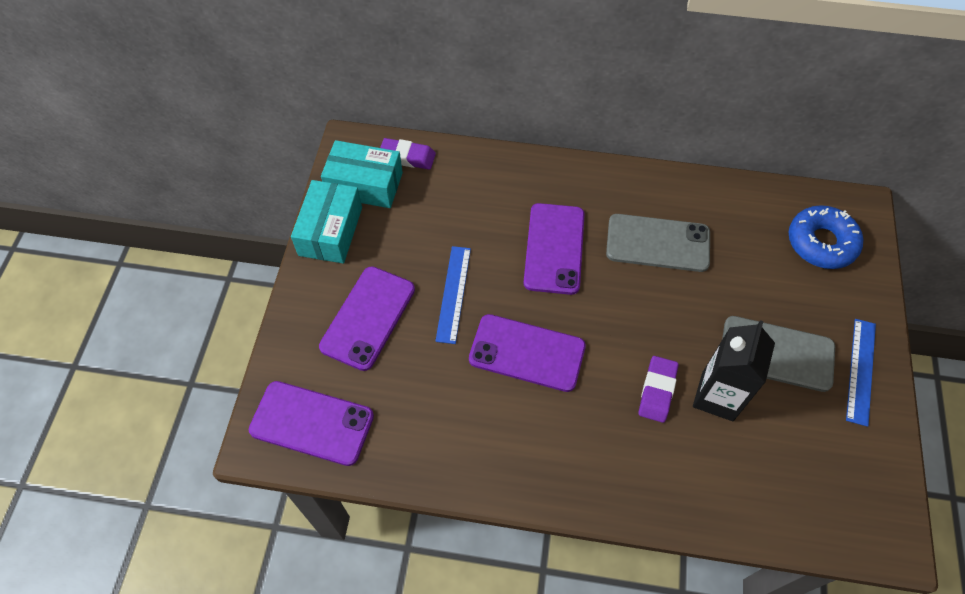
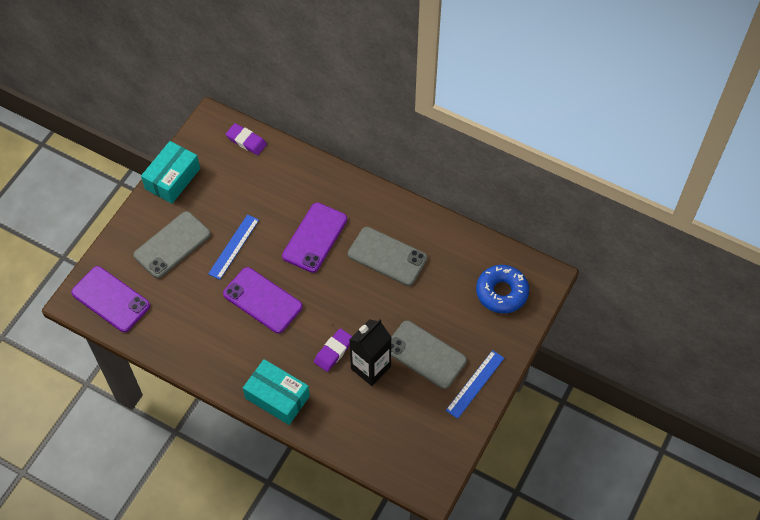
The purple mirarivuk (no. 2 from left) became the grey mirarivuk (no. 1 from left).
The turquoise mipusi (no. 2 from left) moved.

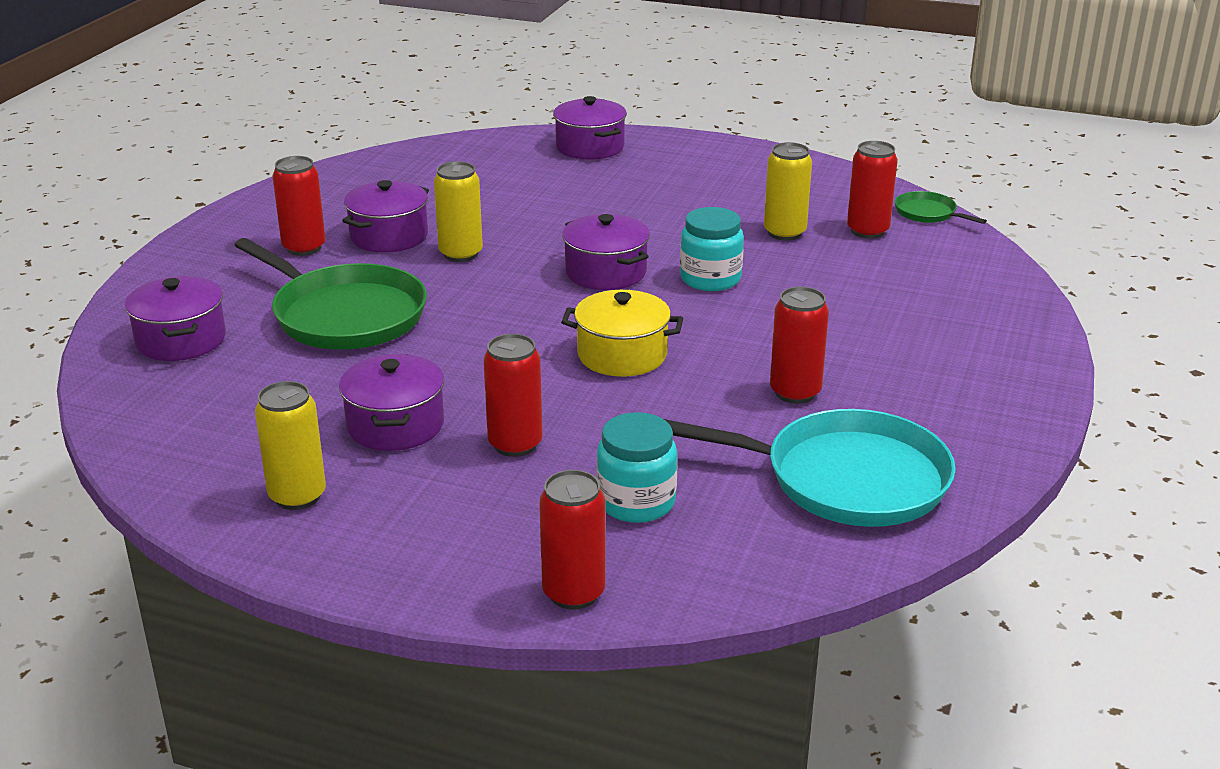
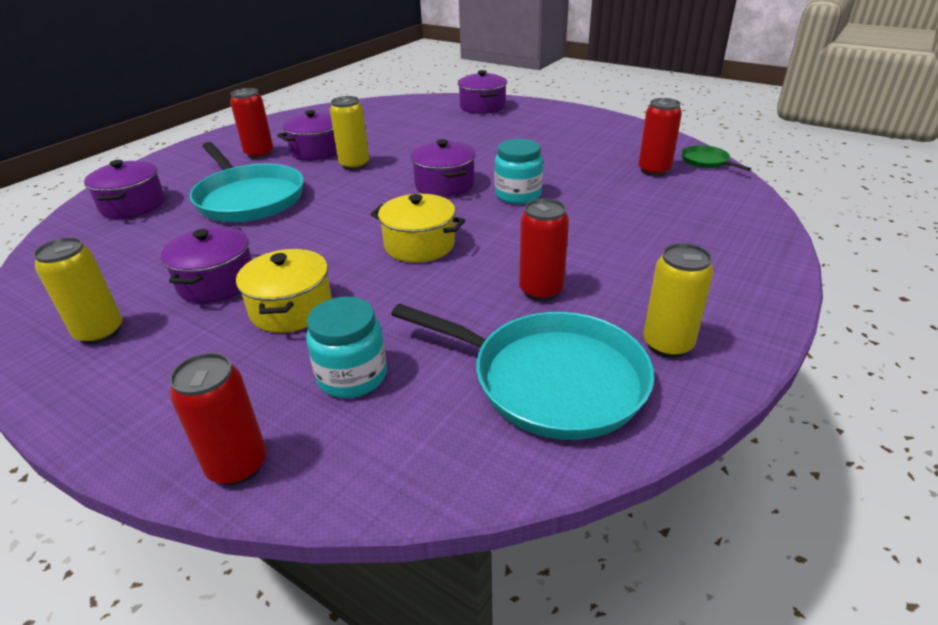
The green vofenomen (no. 1 from left) became the turquoise vofenomen (no. 1 from left).
The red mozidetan (no. 2 from left) was replaced by the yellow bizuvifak (no. 1 from left).
The yellow mozidetan (no. 3 from left) moved.

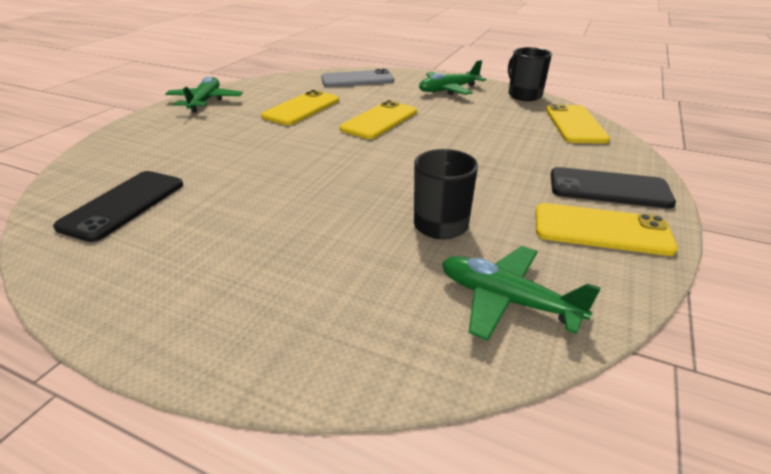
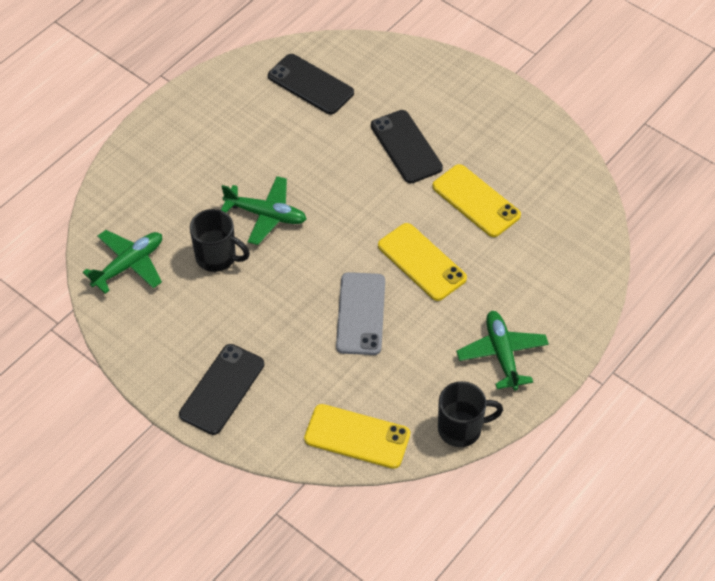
The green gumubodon (no. 1 from left in the first image) moved.
The grey mirarivuk moved.
The black mirarivuk (no. 3 from left) appeared.
The yellow mirarivuk (no. 4 from left) disappeared.

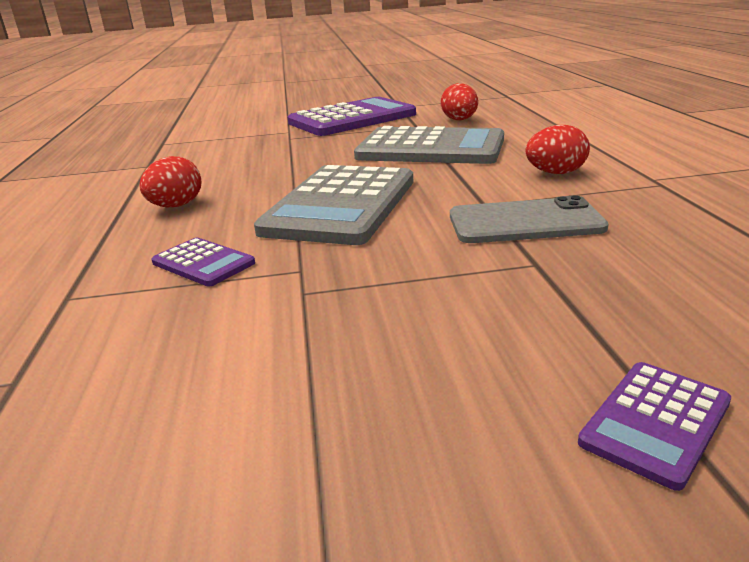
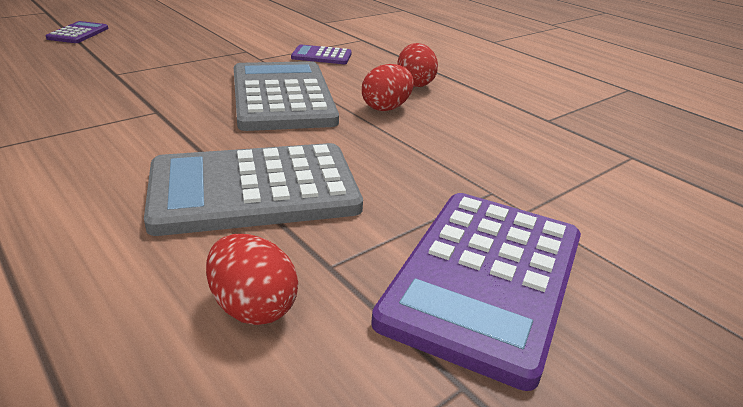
The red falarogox (no. 3 from left in the first image) moved.
The grey mirarivuk disappeared.

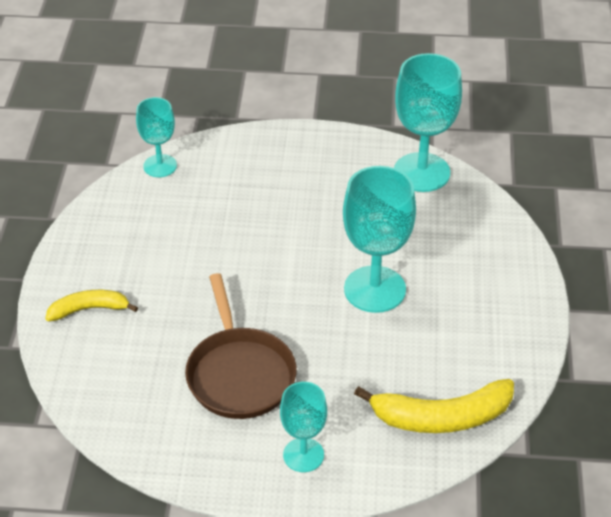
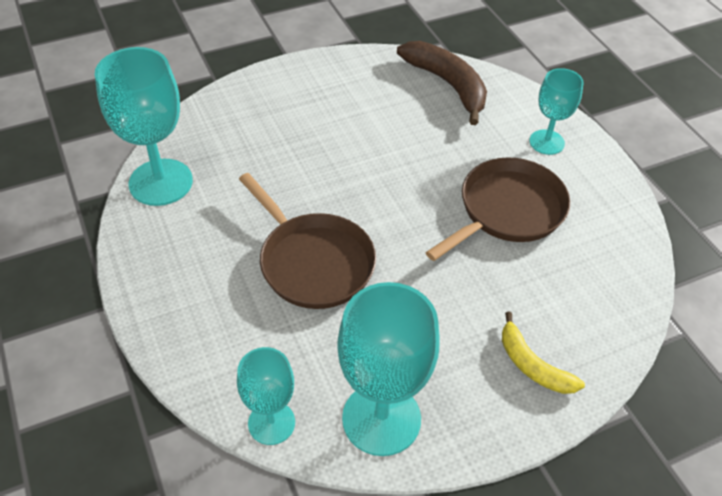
The brown vofenomen (no. 1 from left) appeared.
The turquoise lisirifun (no. 3 from left) moved.
The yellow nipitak (no. 2 from left) became the brown nipitak.

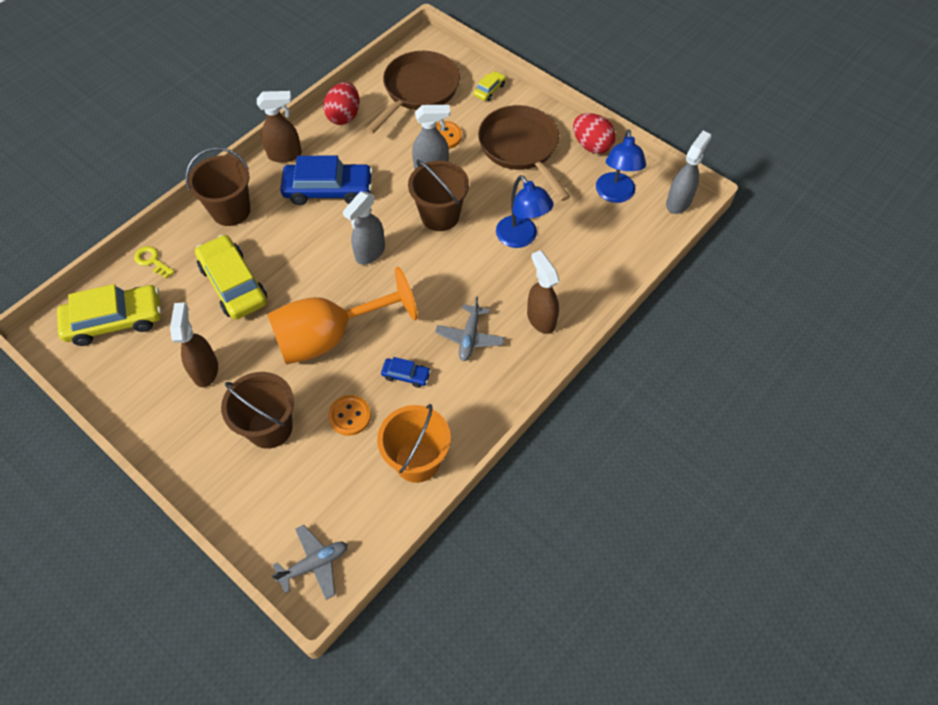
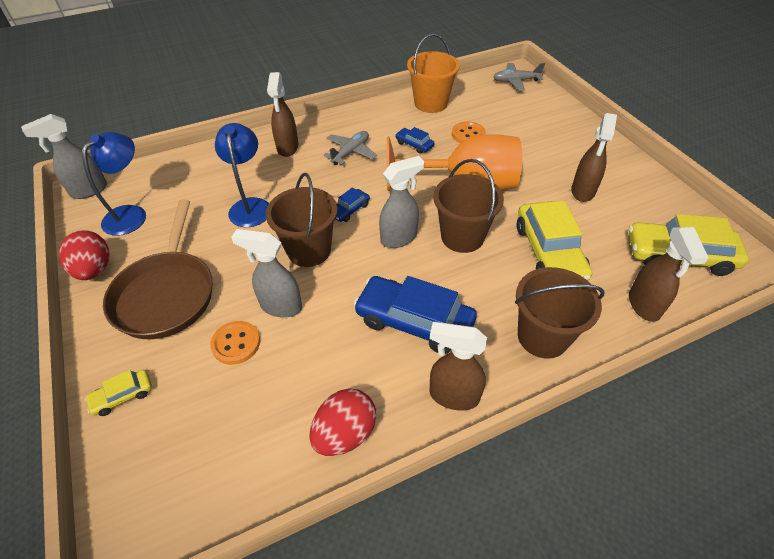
The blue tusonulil (no. 1 from left) appeared.
The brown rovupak (no. 2 from left) moved.
The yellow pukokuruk was replaced by the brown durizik (no. 4 from left).
The brown vofenomen (no. 1 from left) disappeared.

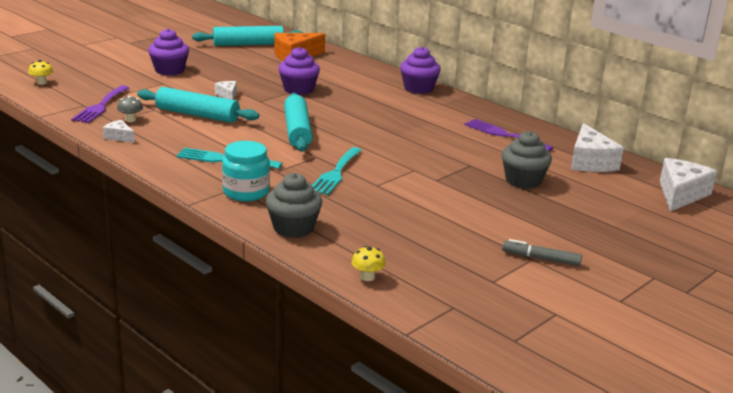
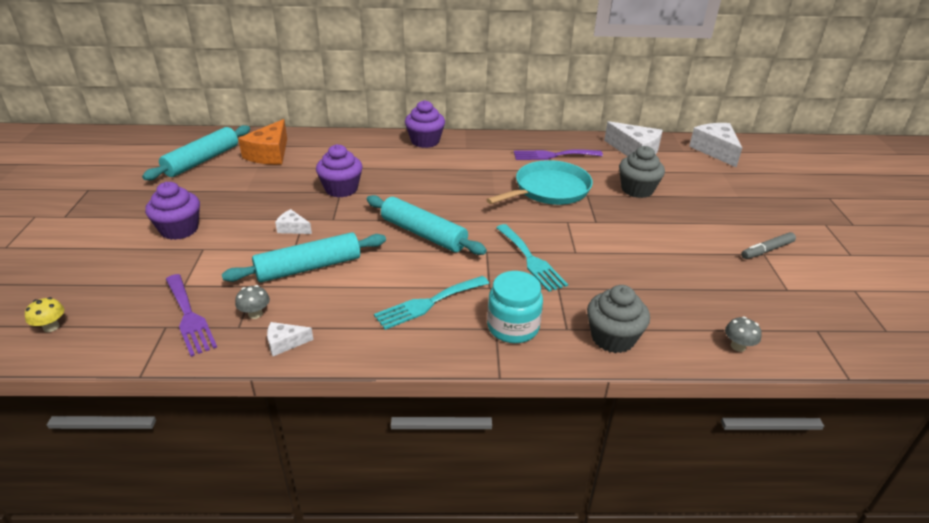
The turquoise vofenomen appeared.
The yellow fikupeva (no. 2 from left) became the grey fikupeva (no. 2 from left).

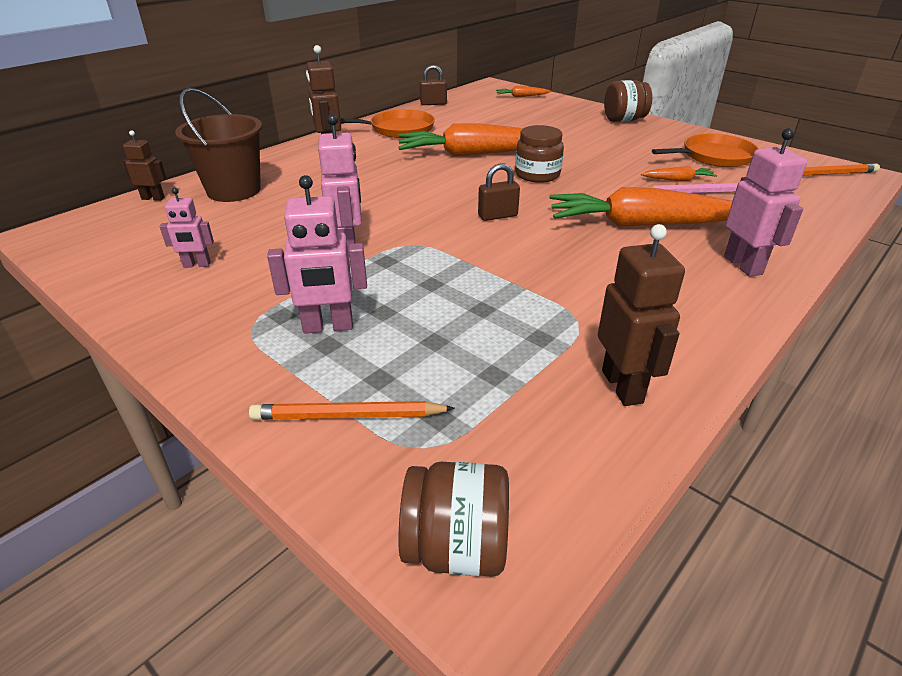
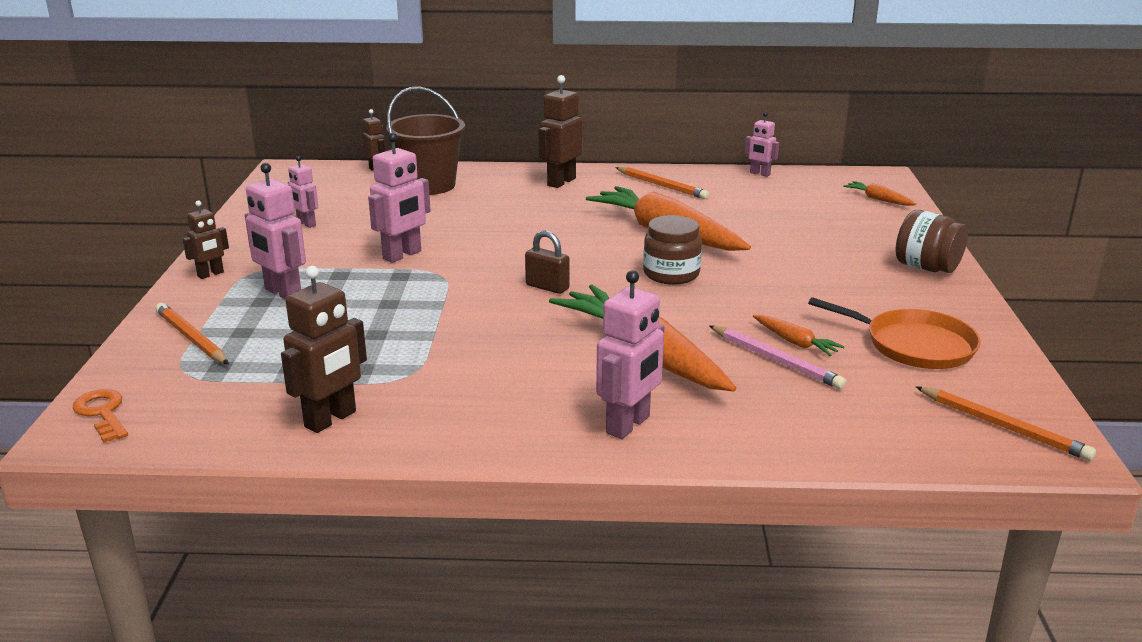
The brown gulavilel (no. 1 from left) was replaced by the orange pukokuruk.
The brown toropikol (no. 1 from left) appeared.
The orange vofenomen (no. 1 from left) was replaced by the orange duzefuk (no. 2 from left).
The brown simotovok (no. 1 from left) was replaced by the pink toropikol (no. 5 from left).

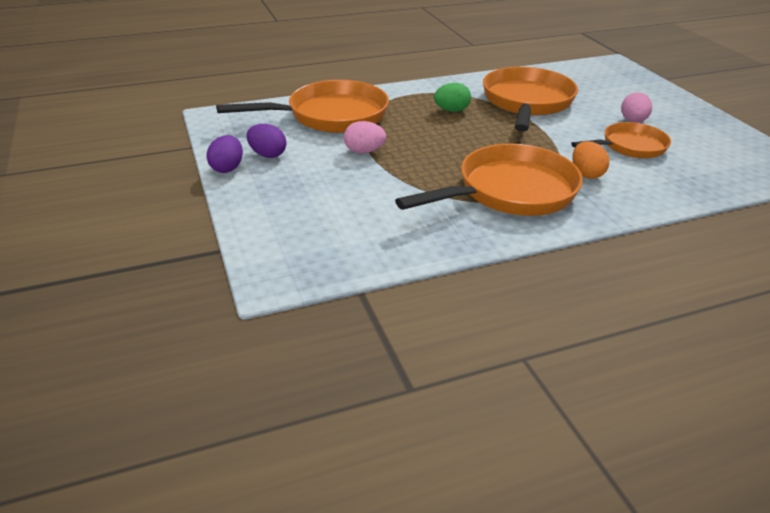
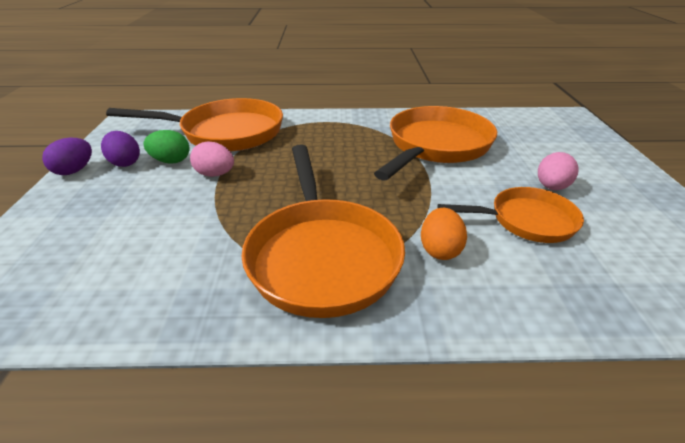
The green falarogox moved.
The orange vofenomen (no. 2 from left) turned 90 degrees clockwise.

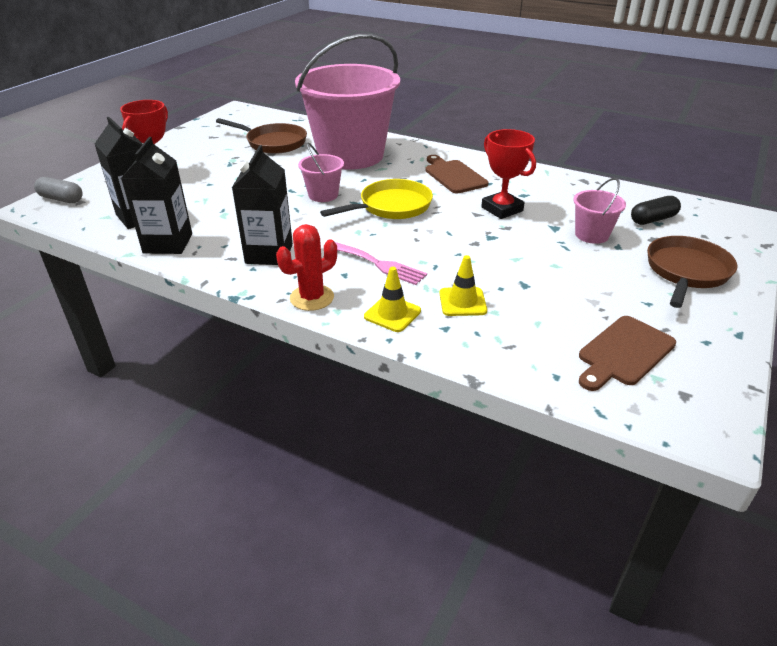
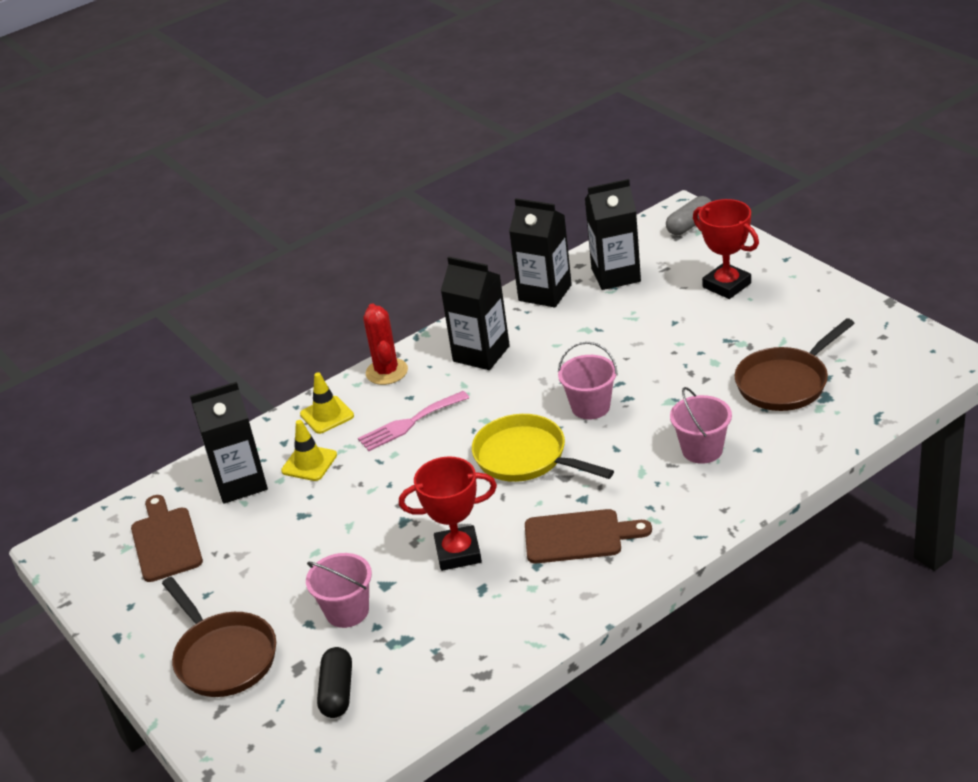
The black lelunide (no. 1 from left) appeared.
The yellow vofenomen turned 135 degrees clockwise.
The pink rovupak (no. 2 from left in the first image) changed to 0.40 times the size.

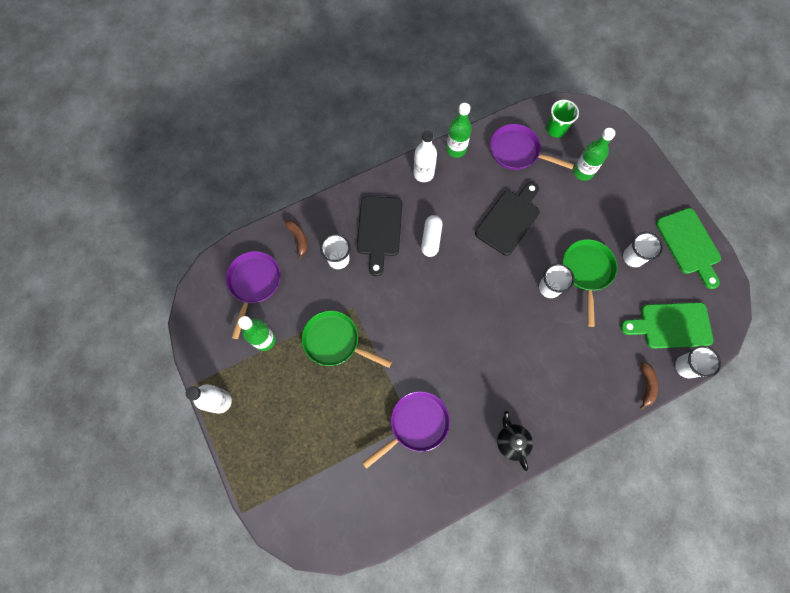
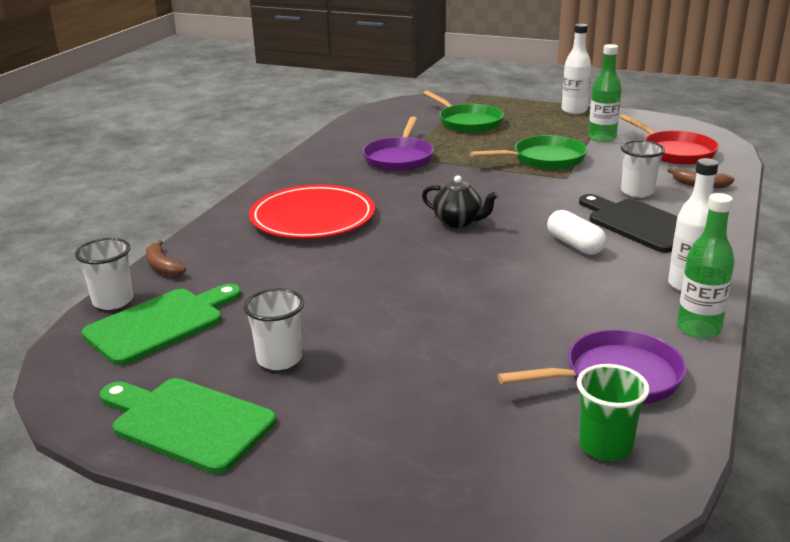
The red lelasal appeared.
The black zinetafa moved.
The green vofenomen (no. 2 from left in the first image) moved.
The purple vofenomen (no. 1 from left) became the red vofenomen.
The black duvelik (no. 2 from left) disappeared.
The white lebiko (no. 2 from left) disappeared.
The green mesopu (no. 3 from left) disappeared.

